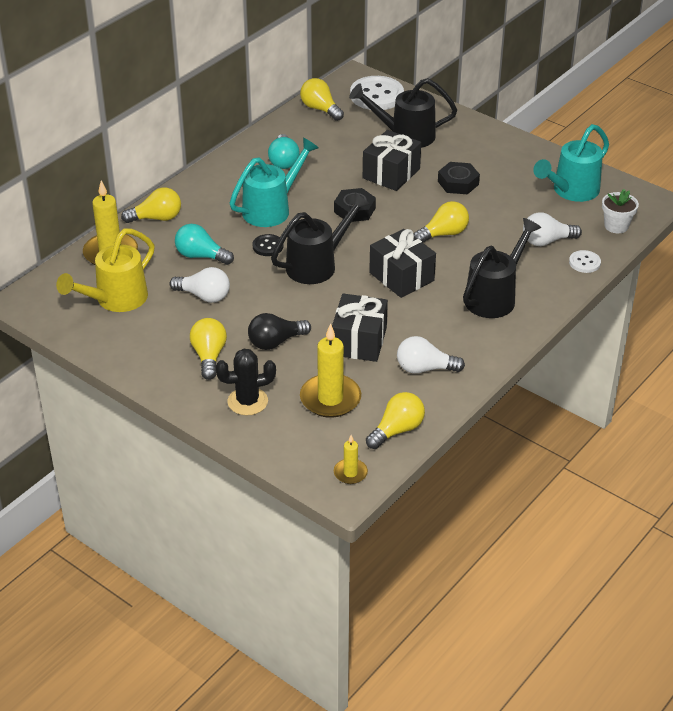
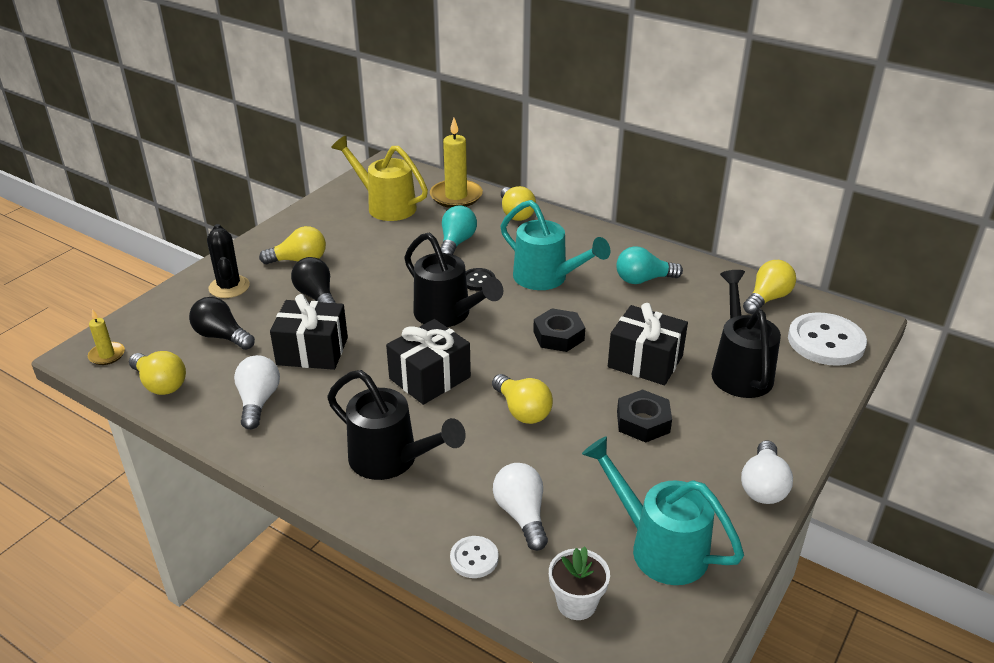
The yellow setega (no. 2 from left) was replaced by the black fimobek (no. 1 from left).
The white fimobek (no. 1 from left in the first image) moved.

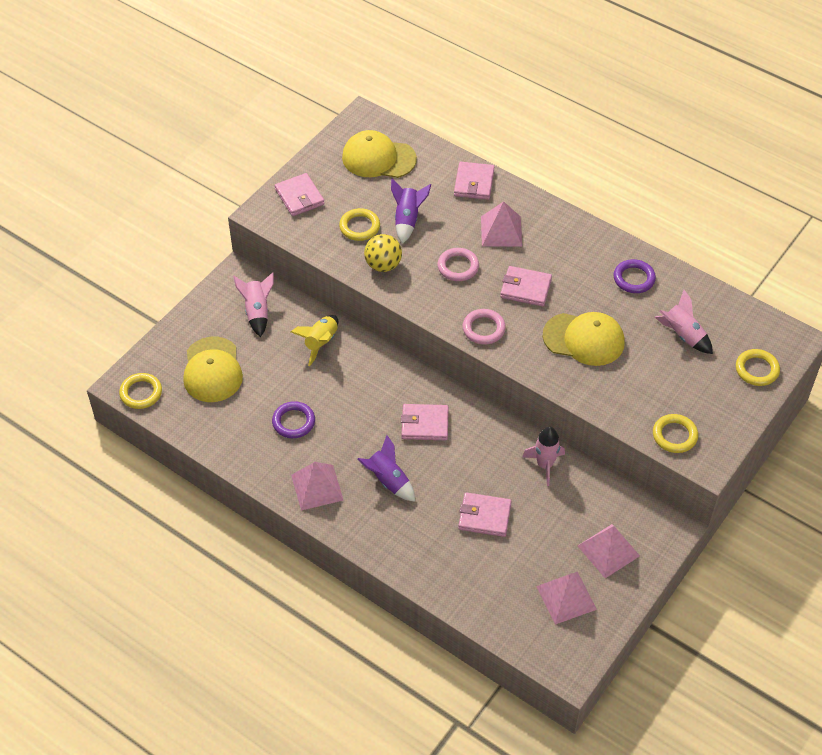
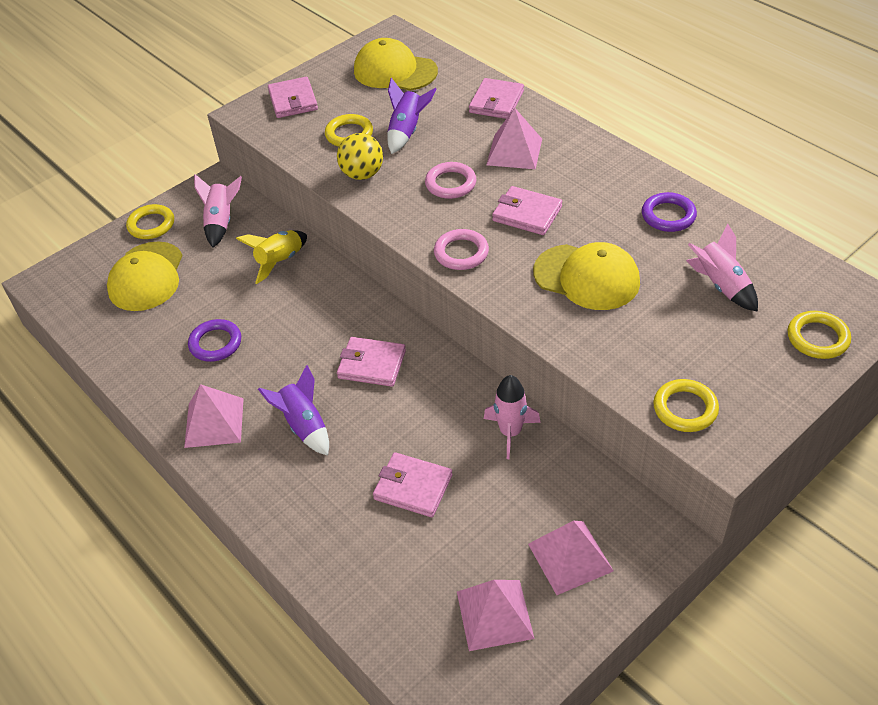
The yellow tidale (no. 1 from left) moved.

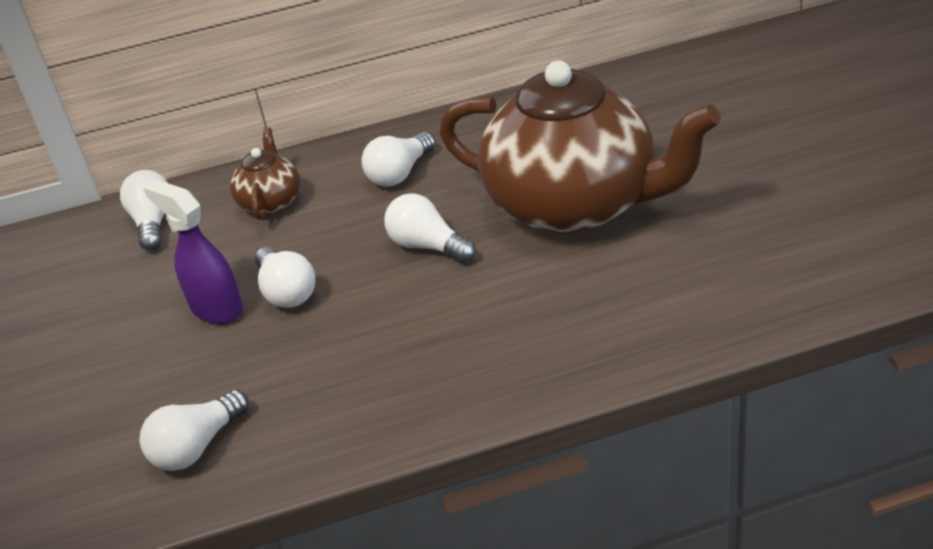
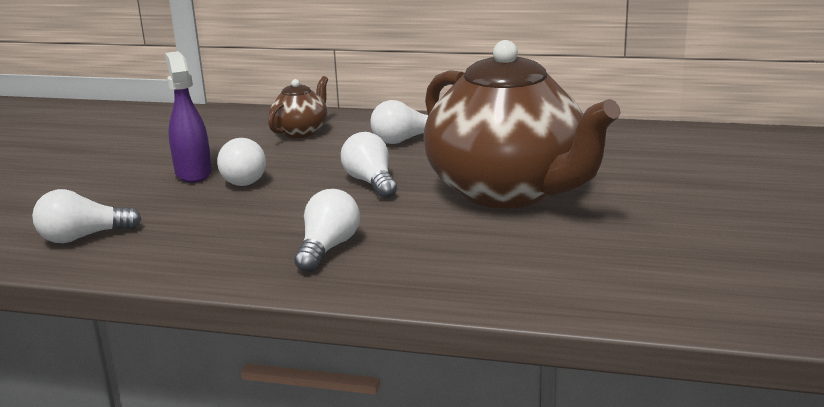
The white fimobek (no. 1 from left in the first image) moved.

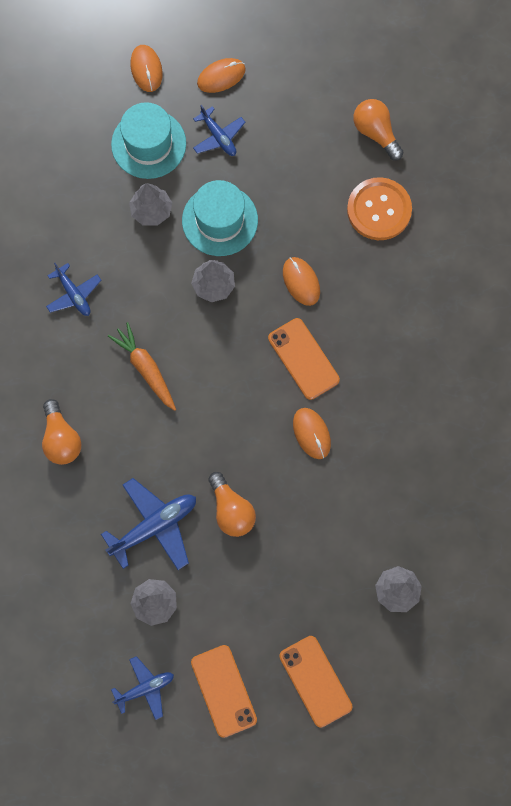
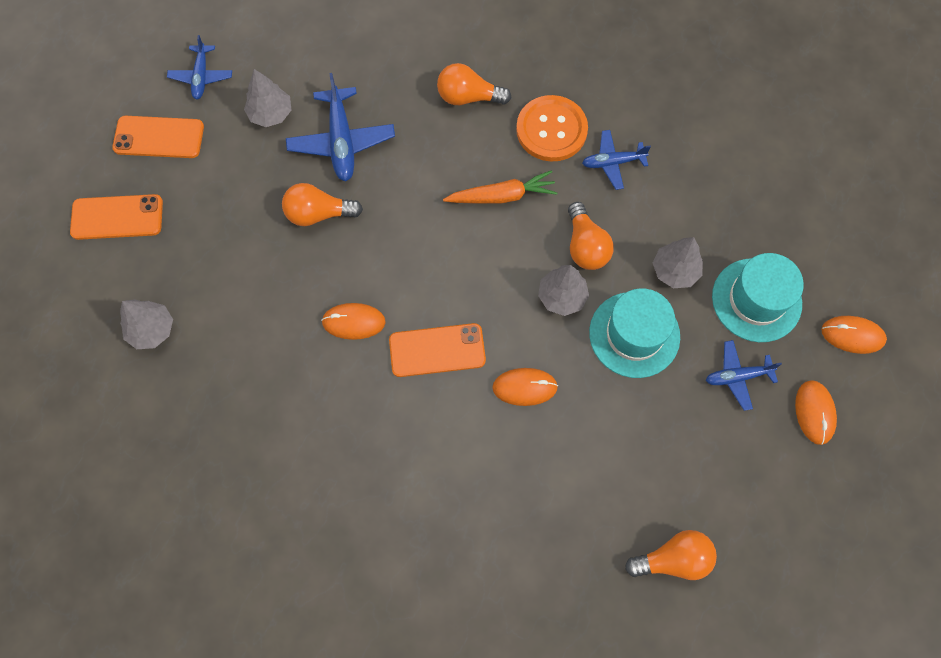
The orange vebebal moved.
The orange fimobek (no. 3 from left) appeared.

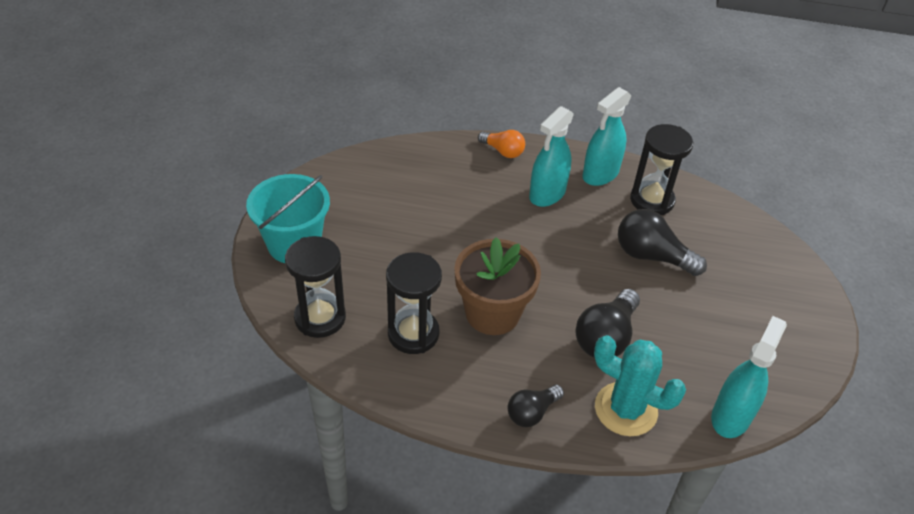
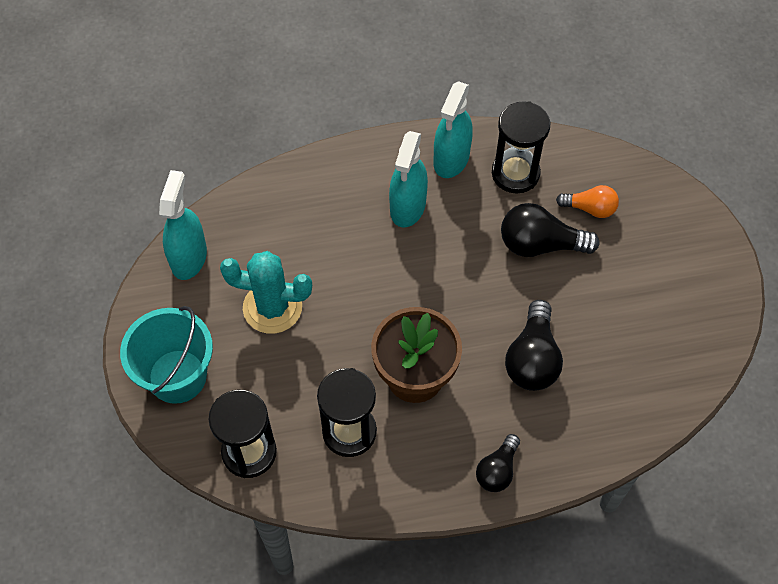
The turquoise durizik (no. 3 from left in the first image) moved.
The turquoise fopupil moved.
The orange fimobek moved.

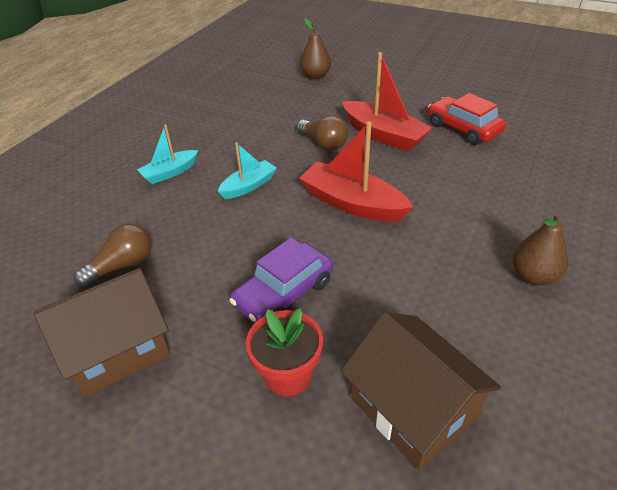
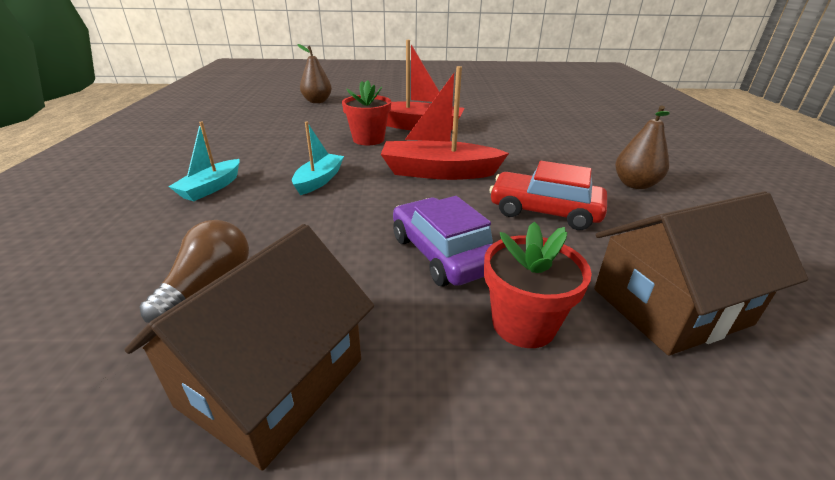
The brown fimobek (no. 2 from left) was replaced by the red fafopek (no. 1 from left).
The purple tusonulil turned 135 degrees clockwise.
The red tusonulil moved.
The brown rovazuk (no. 2 from left) turned 45 degrees counterclockwise.

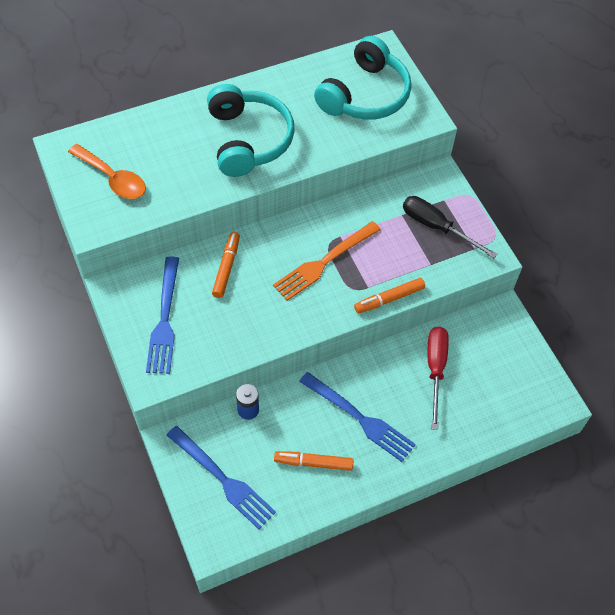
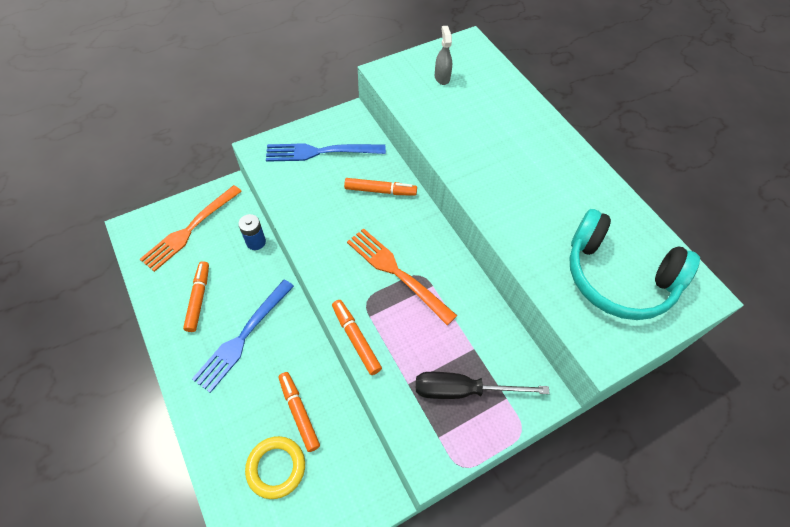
The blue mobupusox (no. 2 from left) became the orange mobupusox (no. 1 from left).
The yellow tidale appeared.
The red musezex was replaced by the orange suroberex (no. 2 from left).
The black musezex turned 120 degrees counterclockwise.
The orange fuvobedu was replaced by the grey durizik.
The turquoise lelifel (no. 1 from left) disappeared.

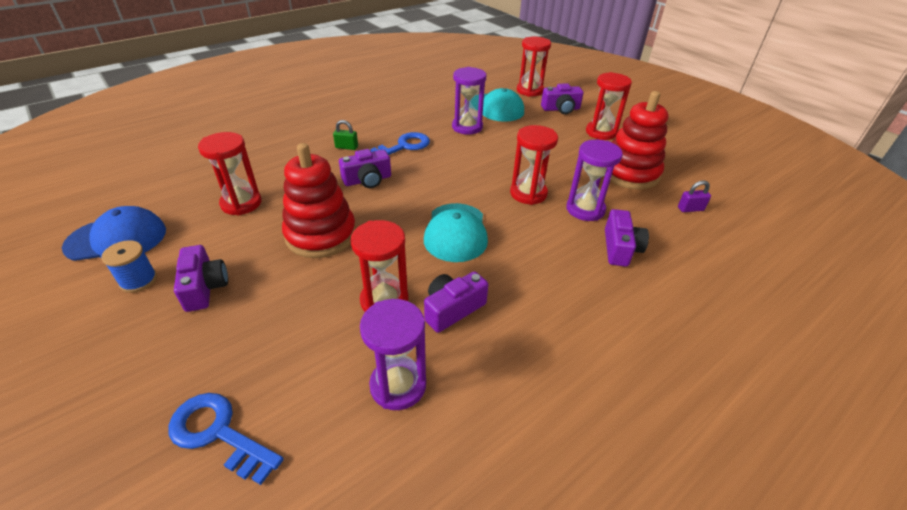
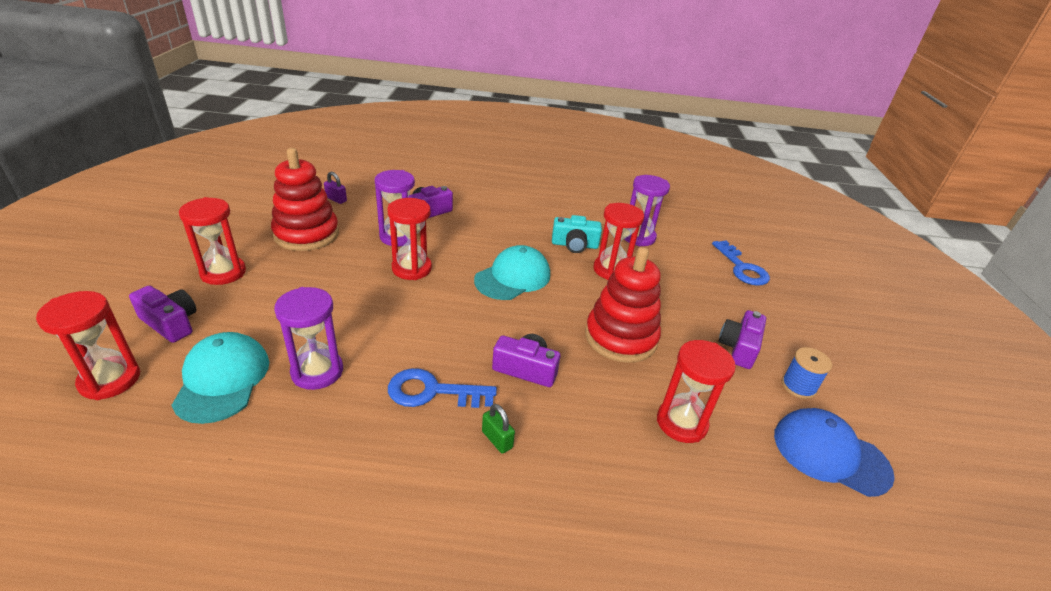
The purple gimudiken (no. 3 from left) became the turquoise gimudiken.

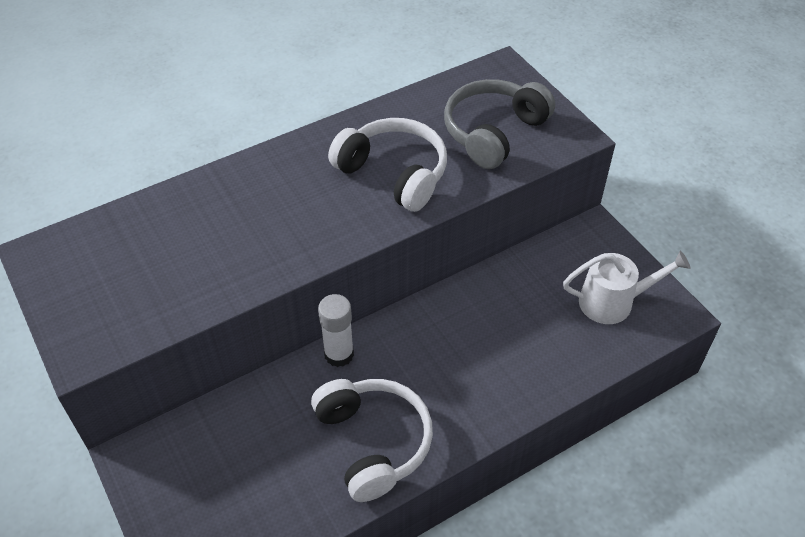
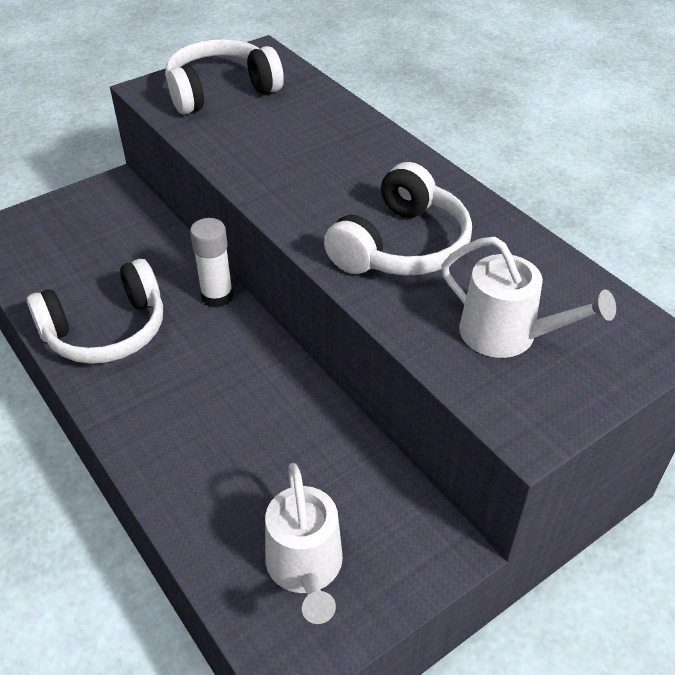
The white lelifel (no. 2 from left) appeared.
The grey lelifel was replaced by the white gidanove (no. 2 from left).

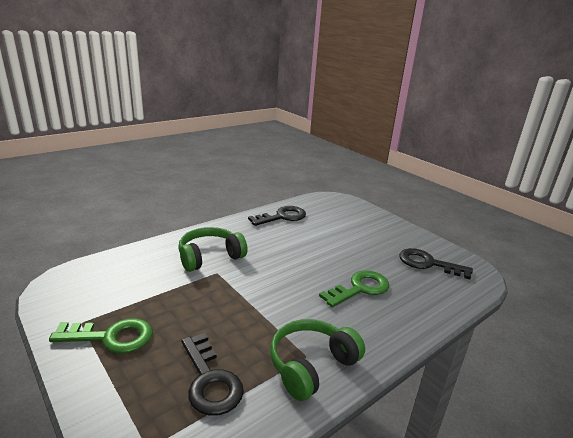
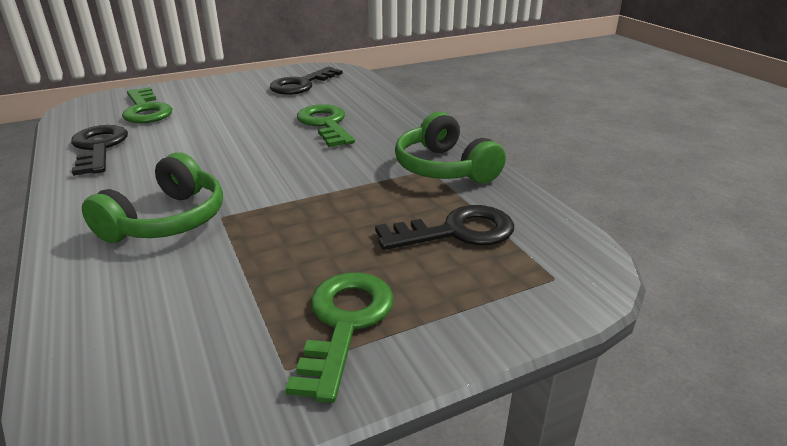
The green lelifel (no. 1 from left) turned 135 degrees counterclockwise.
The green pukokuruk (no. 1 from left) appeared.

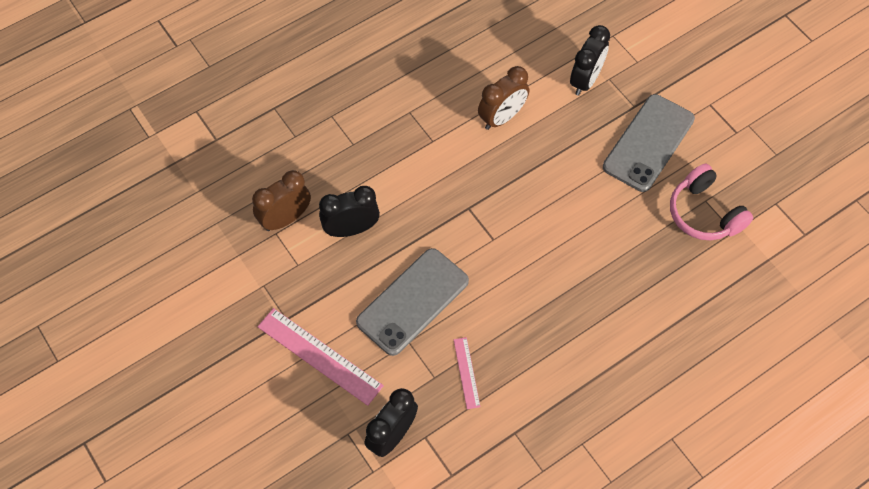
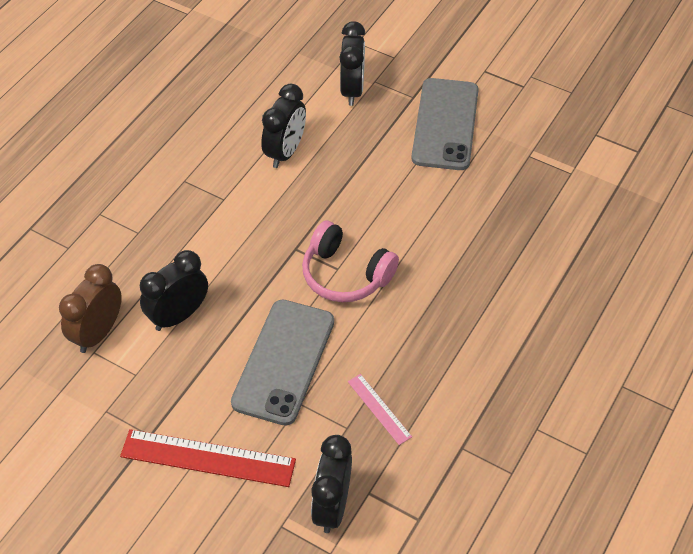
The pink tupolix (no. 1 from left) became the red tupolix.
The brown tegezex (no. 2 from left) became the black tegezex (no. 2 from left).
The pink lelifel moved.

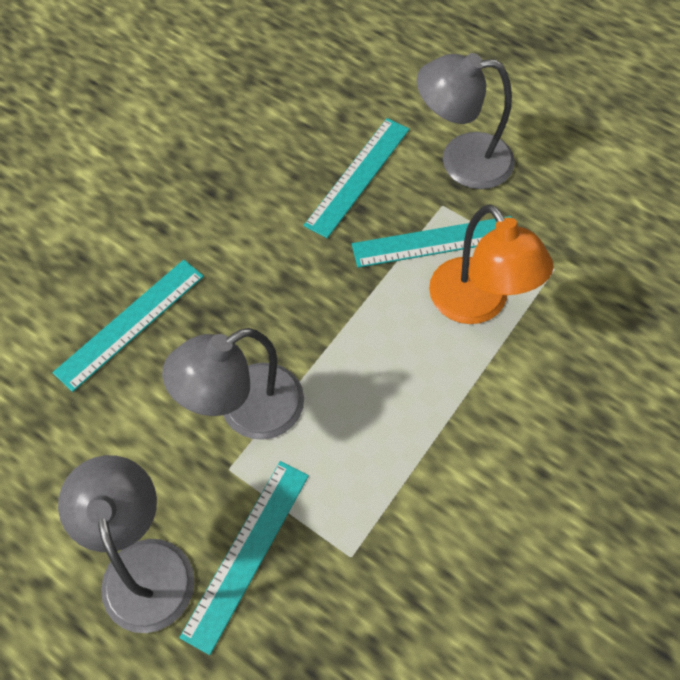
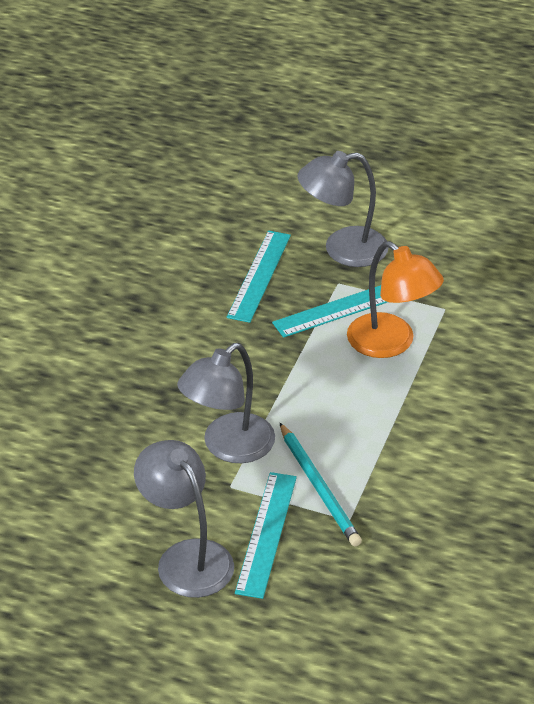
The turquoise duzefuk appeared.
The turquoise tupolix (no. 1 from left) disappeared.

